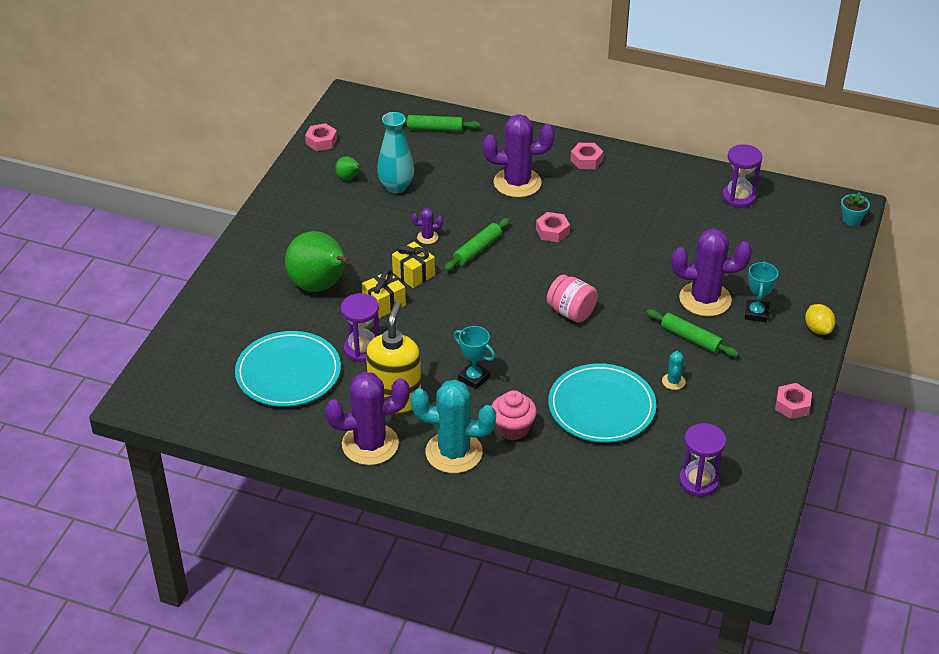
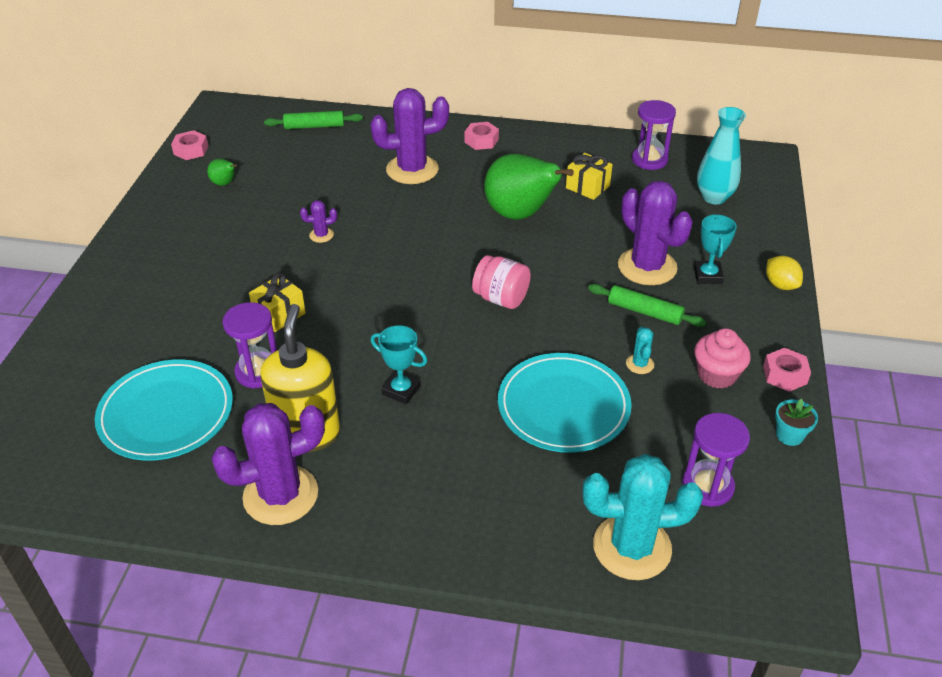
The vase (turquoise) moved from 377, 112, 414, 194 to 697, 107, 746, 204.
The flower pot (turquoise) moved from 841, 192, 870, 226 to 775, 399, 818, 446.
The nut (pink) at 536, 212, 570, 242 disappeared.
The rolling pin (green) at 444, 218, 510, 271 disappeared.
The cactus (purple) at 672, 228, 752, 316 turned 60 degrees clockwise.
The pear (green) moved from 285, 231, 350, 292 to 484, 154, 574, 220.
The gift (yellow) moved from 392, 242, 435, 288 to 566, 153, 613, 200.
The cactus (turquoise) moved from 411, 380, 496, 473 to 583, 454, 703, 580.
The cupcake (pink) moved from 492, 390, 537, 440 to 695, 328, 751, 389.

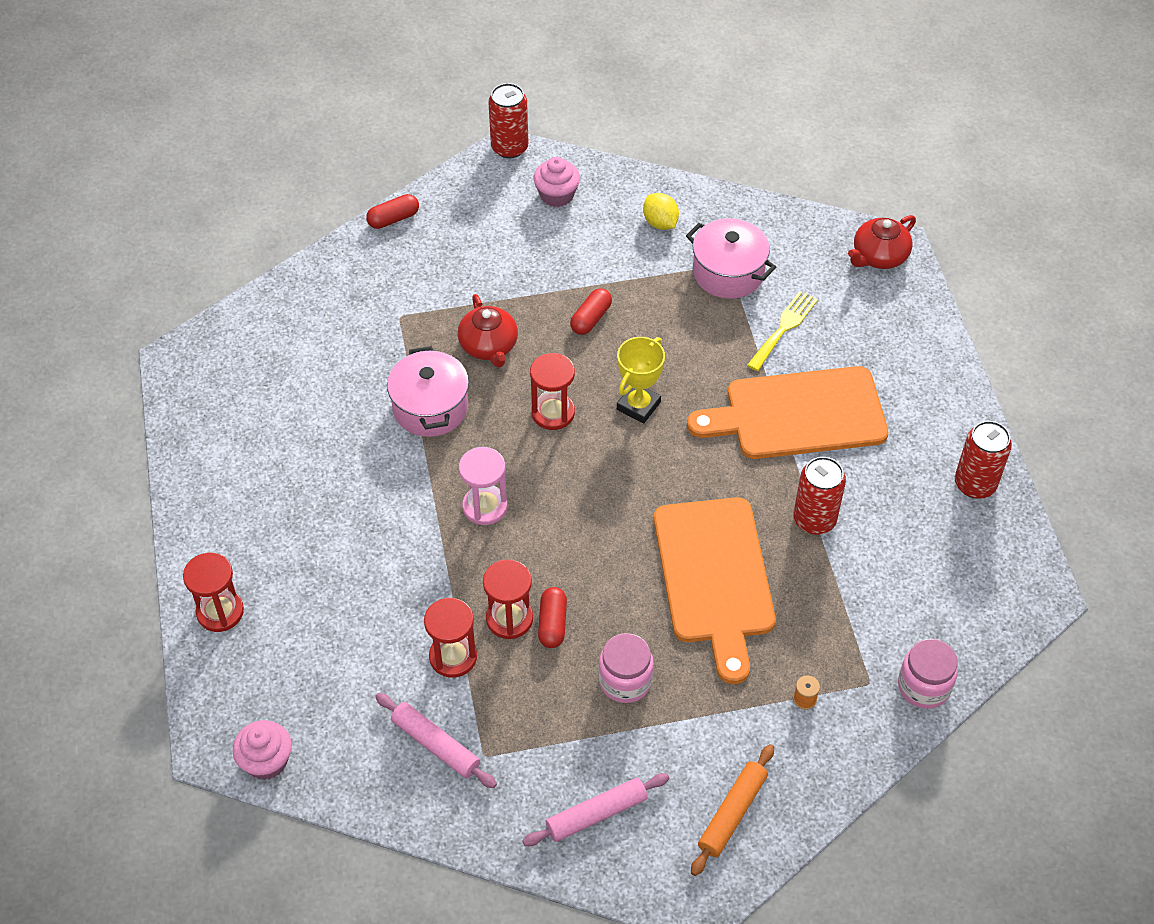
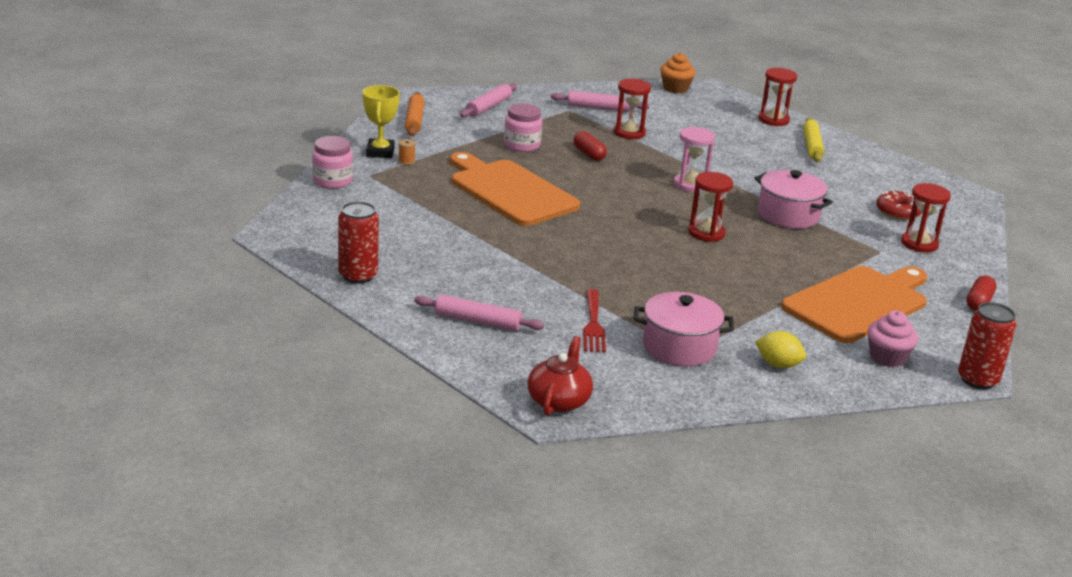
The capsule (red) at 570, 288, 612, 335 disappeared.
The fork (yellow) at 747, 291, 818, 371 became the fork (red) at 583, 289, 606, 353.
The teapot (red) at 458, 294, 518, 368 disappeared.
The trophy (yellow) moved from 617, 337, 665, 424 to 363, 85, 400, 158.
The cutting board (orange) moved from 687, 366, 888, 459 to 781, 266, 927, 343.
The can (red) at 793, 457, 846, 535 disappeared.
The hourglass (red) moved from 483, 559, 533, 639 to 901, 183, 951, 253.
The cupcake (pink) at 232, 720, 292, 780 became the cupcake (orange) at 661, 53, 695, 93.
The rolling pin (yellow) at 803, 118, 824, 162 appeared.
The donut (red) at 876, 191, 922, 220 appeared.
The rolling pin (pink) at 414, 294, 544, 331 appeared.

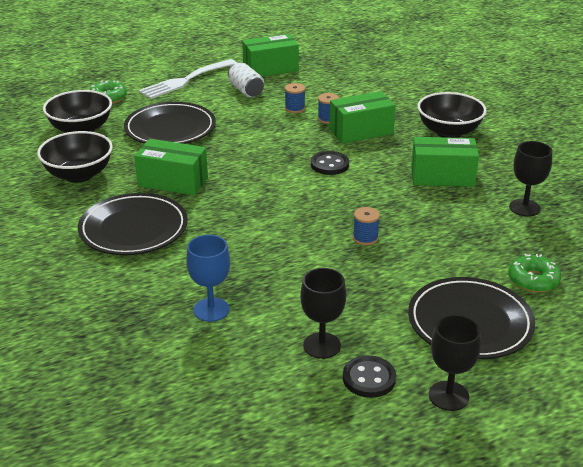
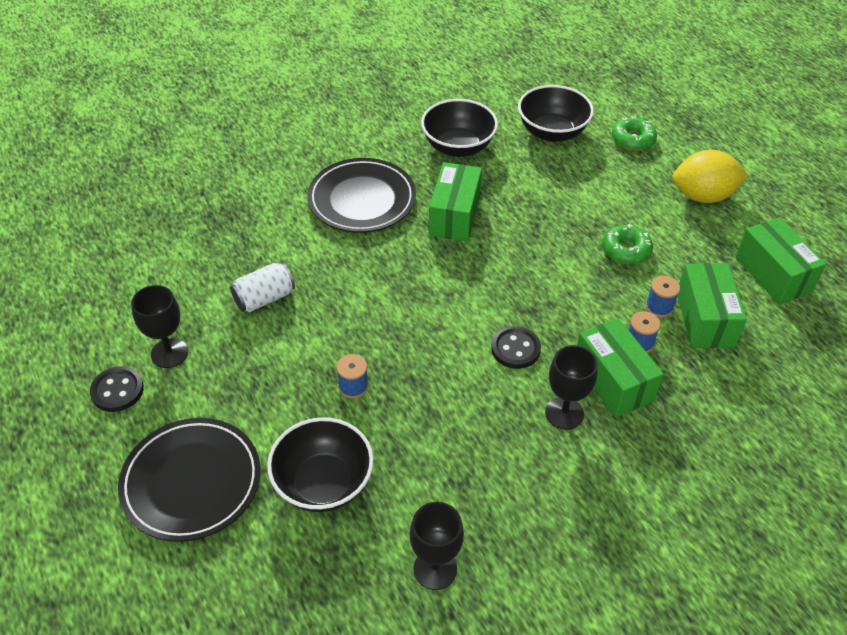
The fork (white) at 139, 59, 237, 99 was replaced by the lemon (yellow) at 672, 150, 748, 203.
The can (white) moved from 228, 63, 264, 97 to 230, 262, 295, 312.
The bowl (black) moved from 417, 92, 487, 138 to 267, 417, 374, 512.
The plate (black) at 124, 102, 216, 144 disappeared.
The box (green) moved from 411, 137, 479, 187 to 678, 263, 747, 348.
The goblet (blue) at 186, 235, 230, 322 disappeared.
The donut (green) moved from 508, 254, 561, 293 to 602, 224, 653, 264.
The goblet (black) moved from 429, 315, 481, 411 to 545, 345, 598, 430.

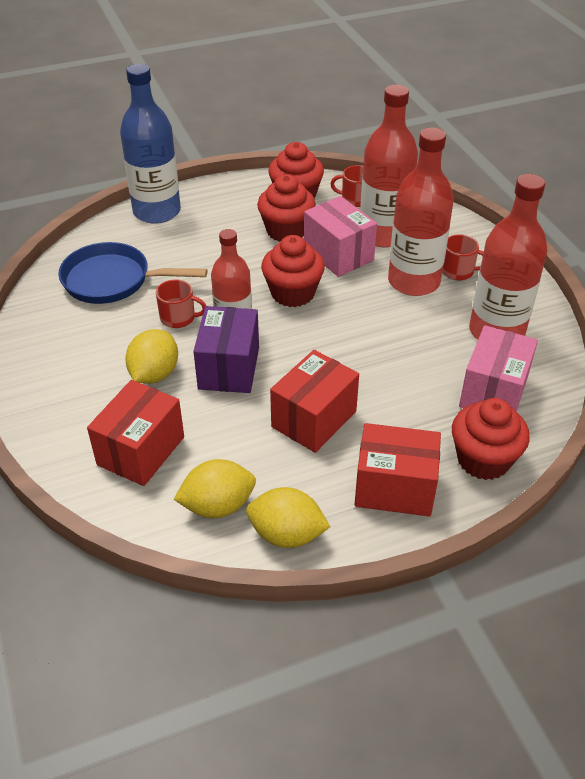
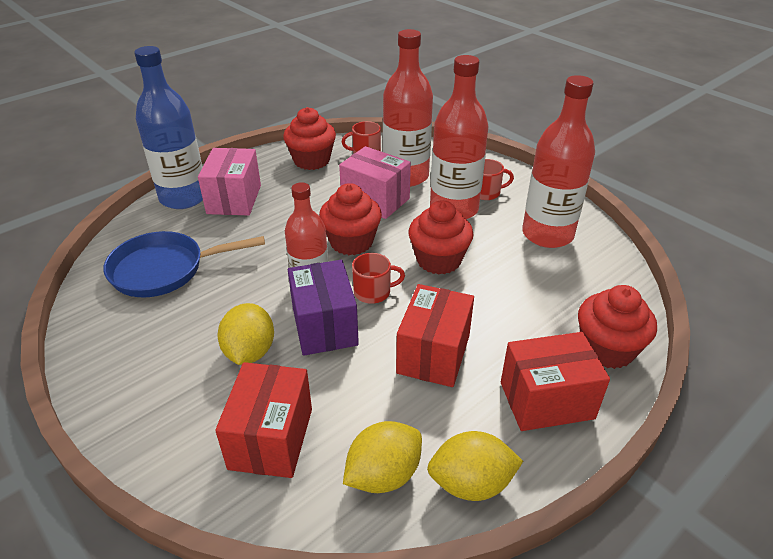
The cupcake (red) moved from 257, 174, 316, 242 to 408, 200, 474, 274.
The mug (red) moved from 156, 279, 206, 328 to 352, 253, 405, 304.
The box (pink) moved from 459, 325, 538, 412 to 198, 148, 261, 215.

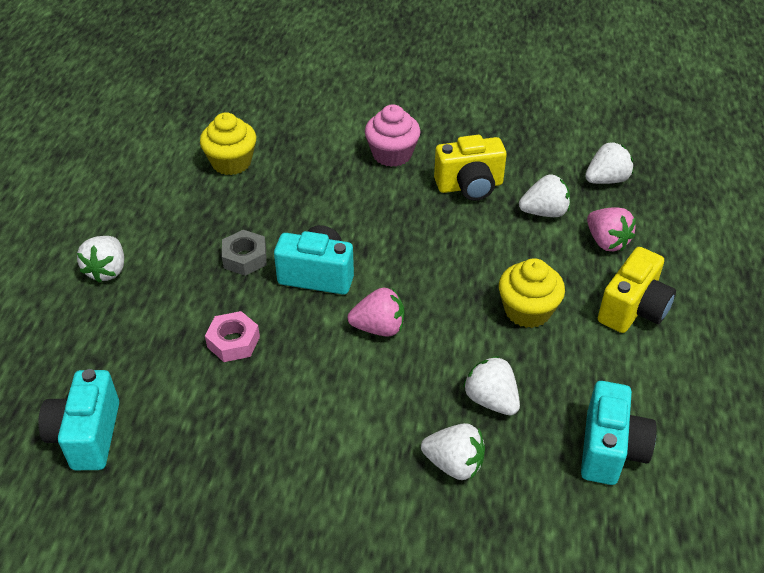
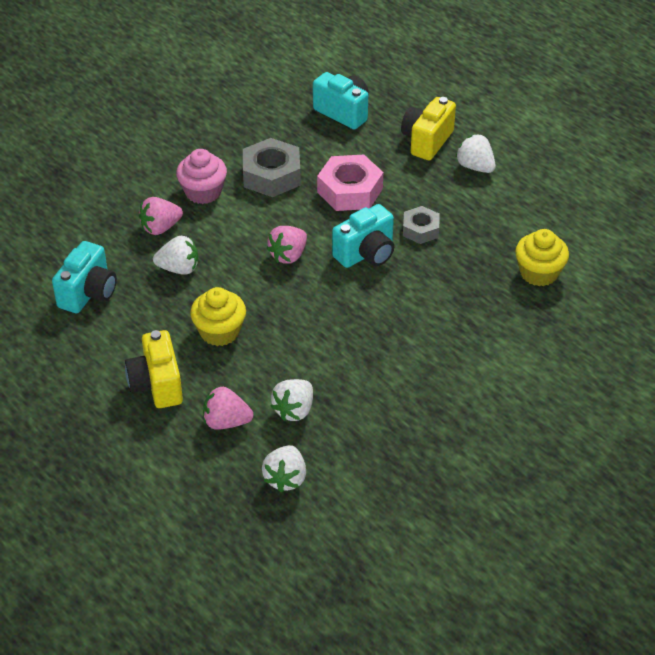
The cupcake (pink) moved from 365, 104, 421, 167 to 176, 149, 227, 204.
The camera (yellow) moved from 434, 135, 507, 201 to 401, 97, 456, 160.
The nut (pink) at 205, 311, 260, 362 changed to 1.65 times the size.
The camera (turquoise) at 581, 381, 657, 485 turned 120 degrees counterclockwise.
The strawberry (white) at 421, 423, 485, 480 became the strawberry (pink) at 139, 197, 183, 235.
The nut (grey) at 243, 138, 301, 197 appeared.

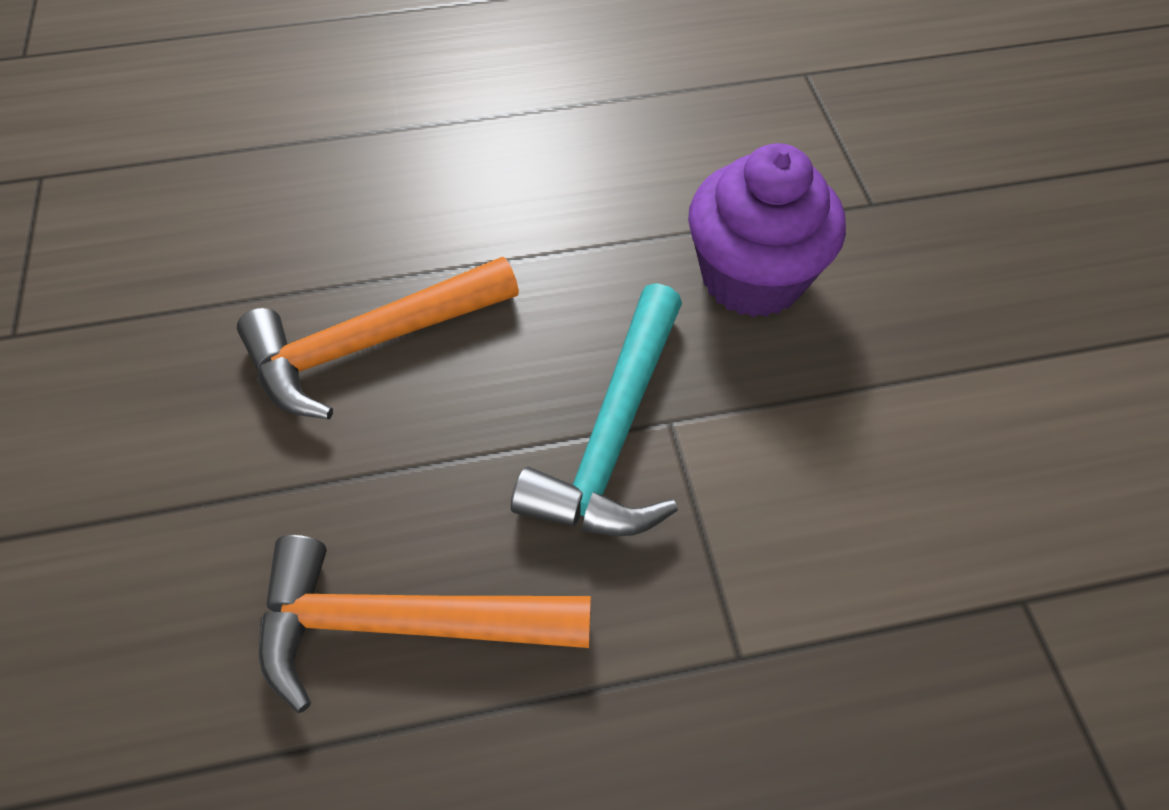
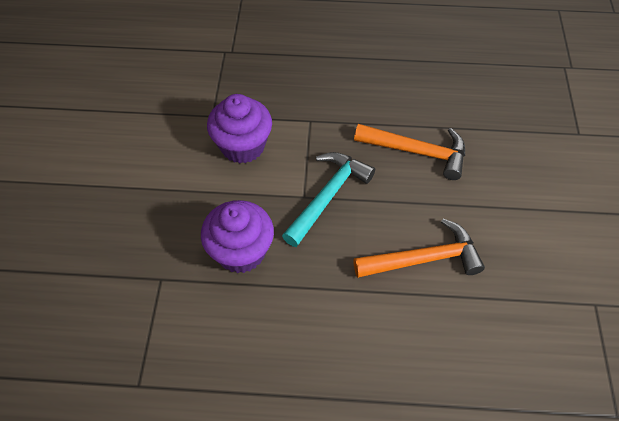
The cupcake (purple) at 207, 94, 272, 164 appeared.

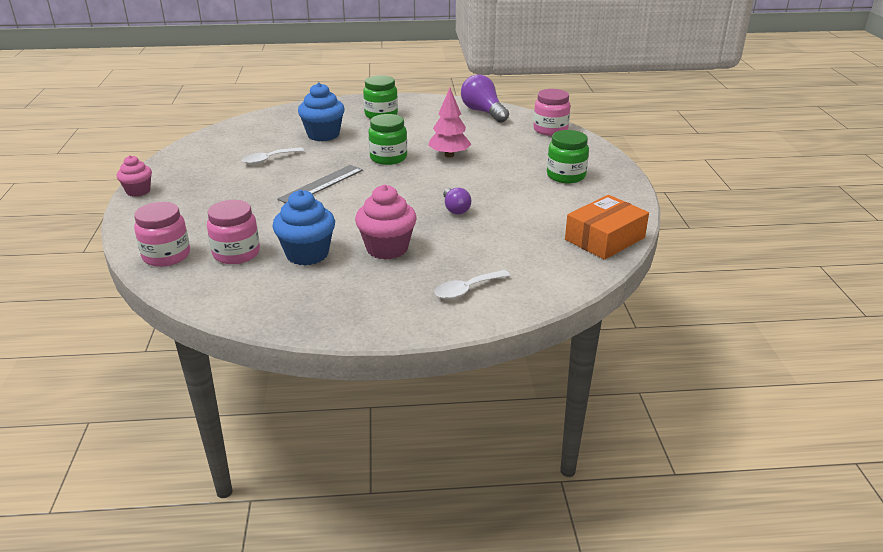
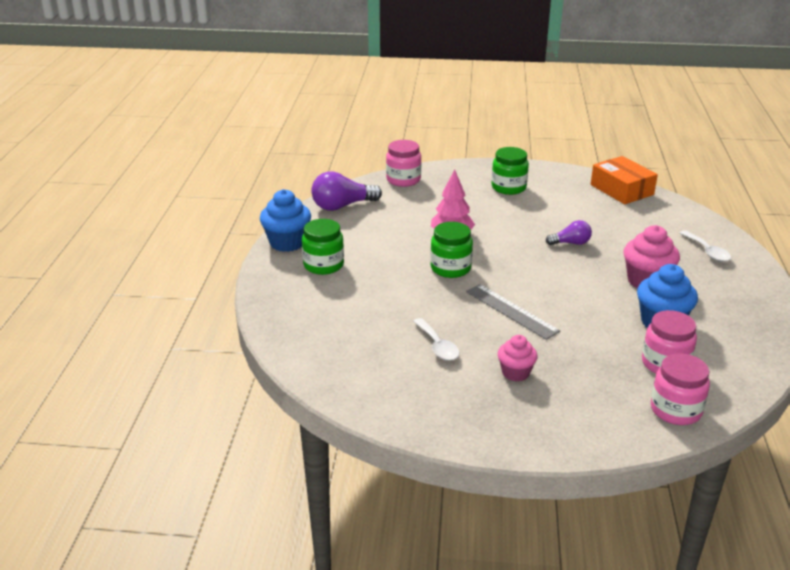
The cupcake (blue) moved from 298, 83, 345, 141 to 260, 189, 311, 252.
The cupcake (pink) moved from 117, 155, 152, 197 to 498, 335, 538, 382.

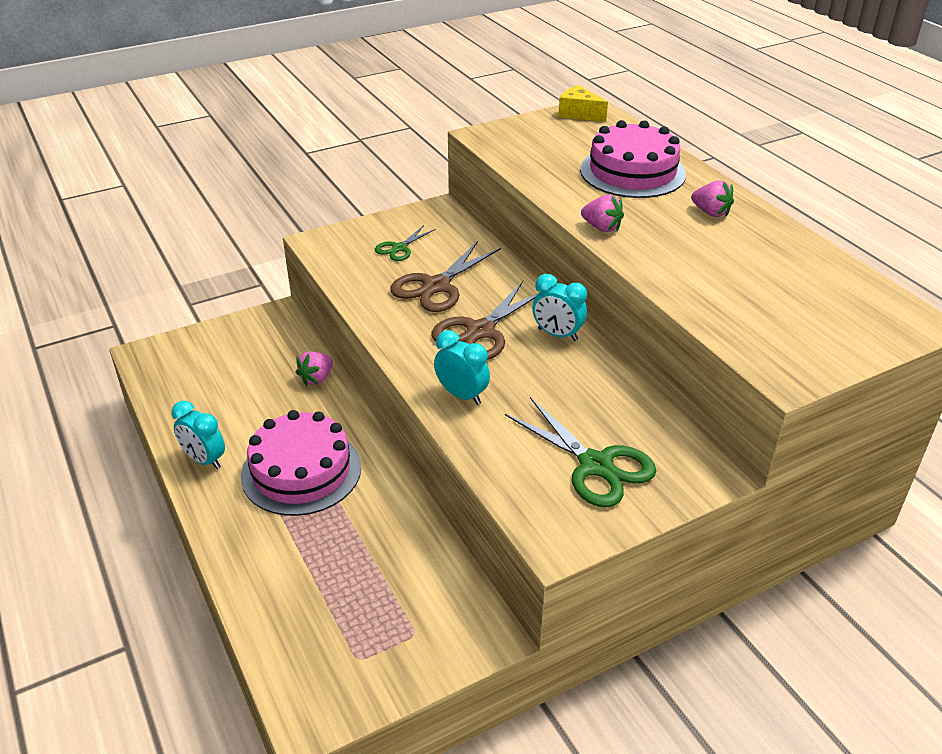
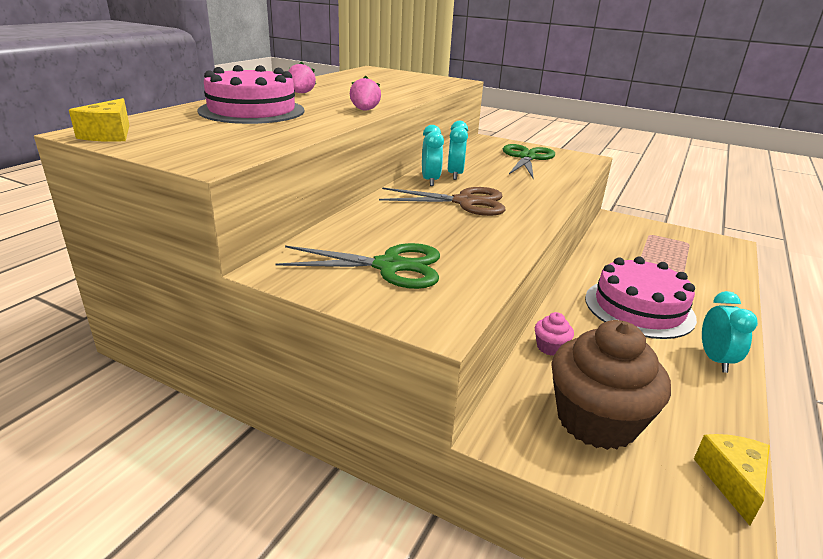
The scissors (green) at 375, 225, 436, 261 changed to 1.78 times the size.
The scissors (brown) at 390, 241, 501, 312 disappeared.
The clock (turquoise) moved from 434, 330, 490, 405 to 447, 121, 468, 180.
The strawberry (pink) at 295, 351, 333, 386 was replaced by the cupcake (pink) at 535, 312, 574, 356.
The cupcake (brown) at 551, 320, 671, 450 appeared.
The cheese (yellow) at 694, 434, 770, 526 appeared.

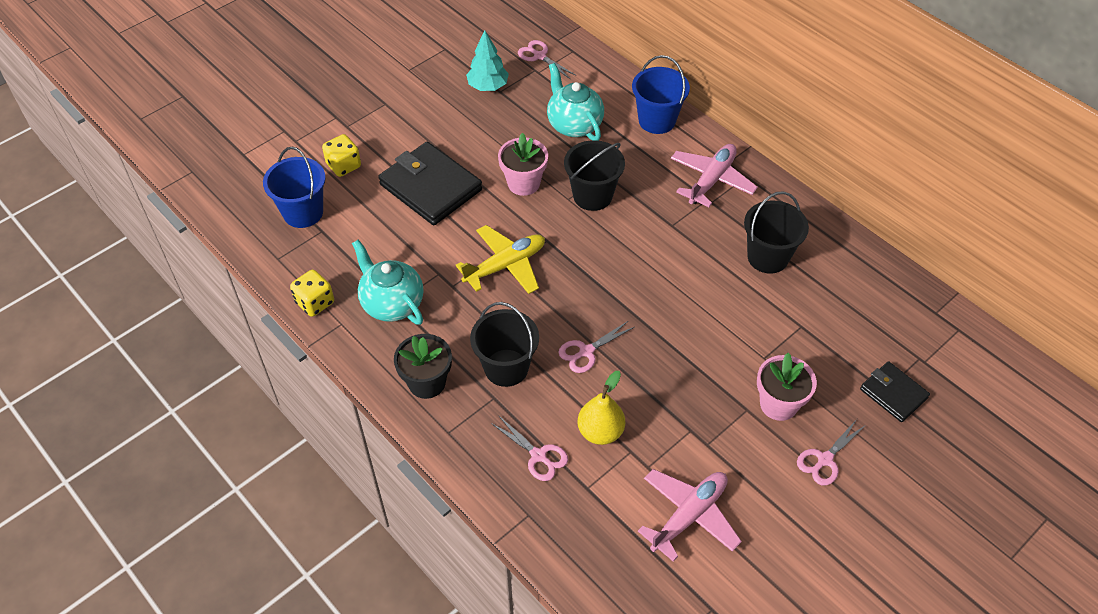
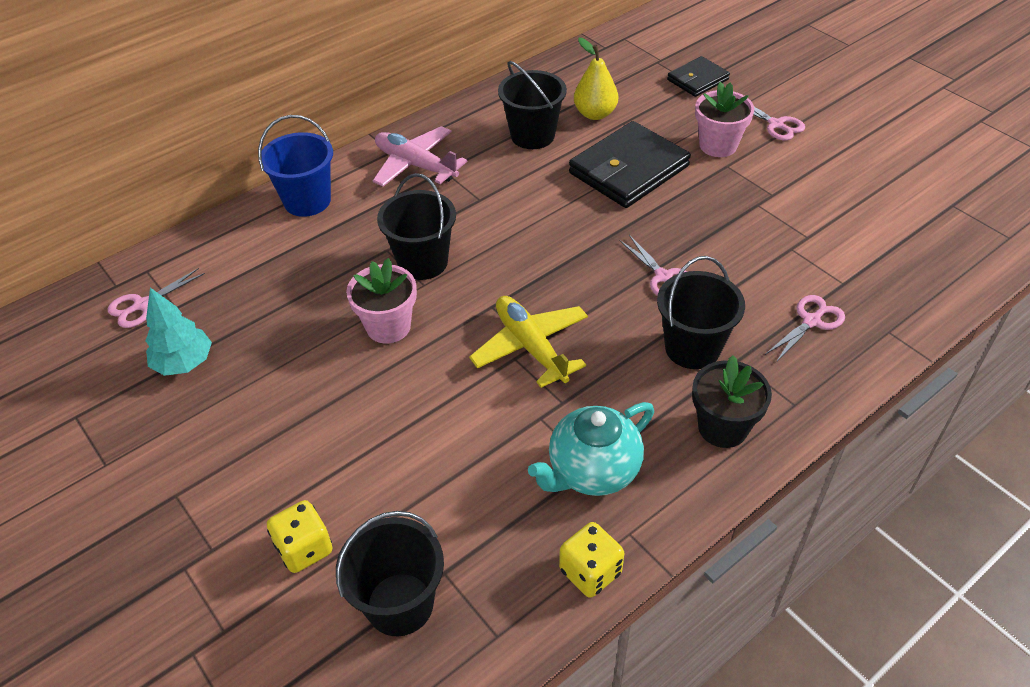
The teapot (turquoise) at 547, 63, 604, 141 disappeared.
The wallet (black) moved from 378, 142, 482, 225 to 569, 121, 691, 208.
The bucket (blue) at 263, 147, 326, 228 became the bucket (black) at 336, 511, 444, 636.
The pear (yellow) moved from 578, 371, 625, 445 to 574, 38, 618, 120.
The plane (pink) at 638, 469, 742, 562 disappeared.

